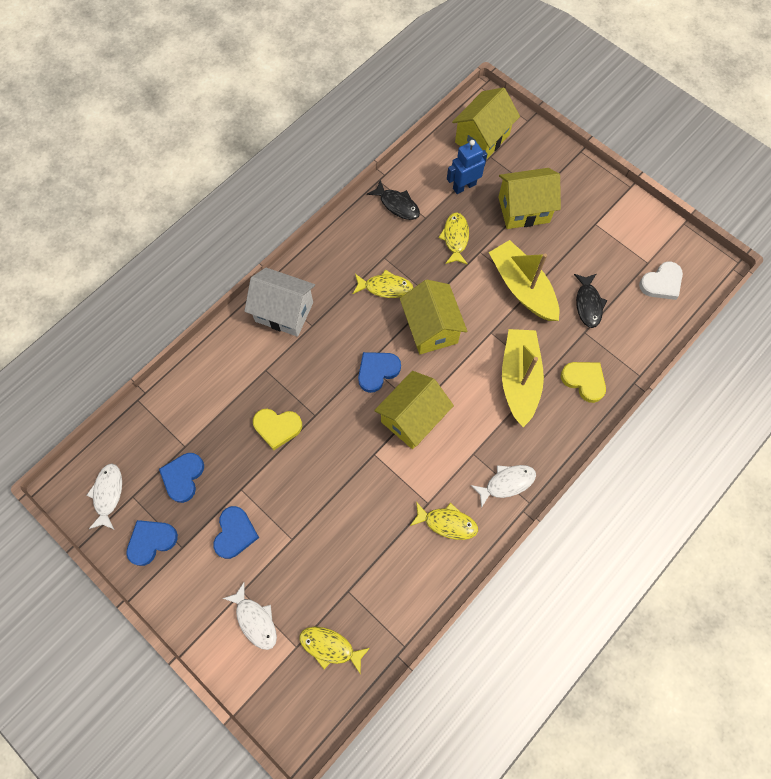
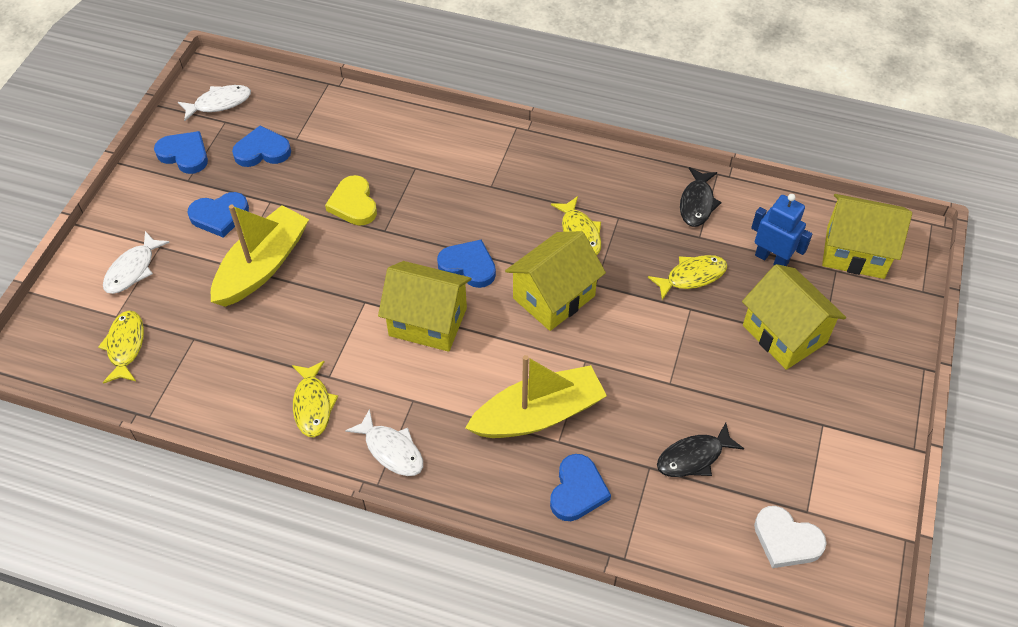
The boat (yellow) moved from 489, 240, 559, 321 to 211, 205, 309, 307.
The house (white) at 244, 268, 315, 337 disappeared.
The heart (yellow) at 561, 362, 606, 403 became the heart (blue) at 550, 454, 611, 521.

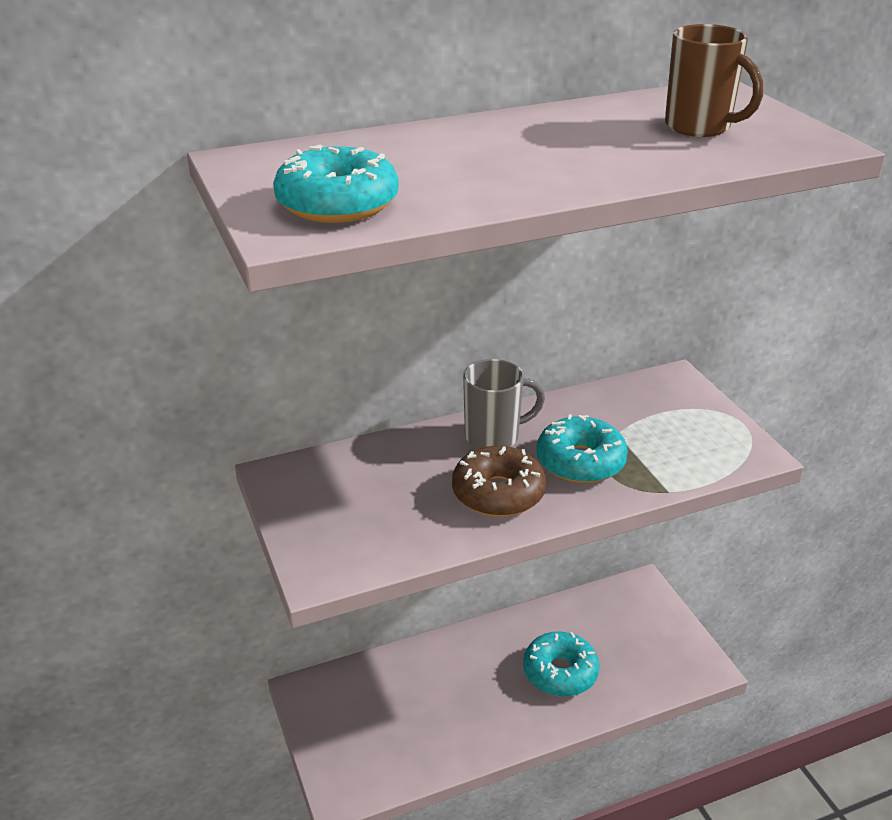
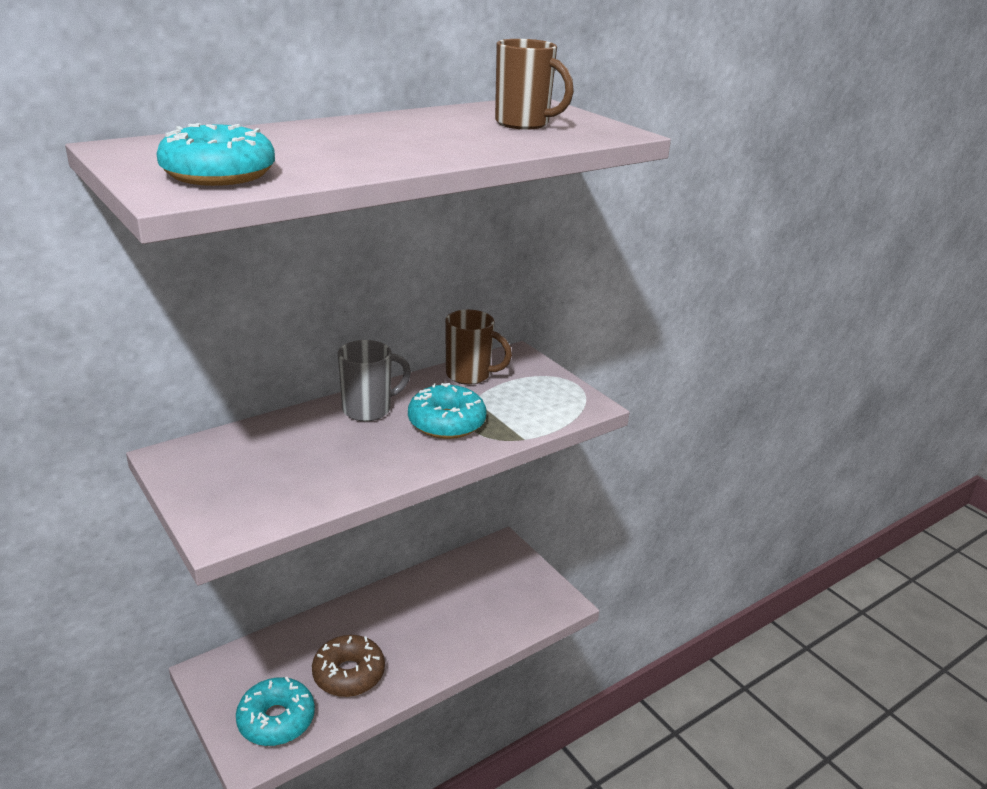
The donut (brown) moved from 452, 446, 546, 517 to 312, 635, 385, 697.
The donut (turquoise) moved from 523, 631, 600, 697 to 236, 677, 315, 746.
The mug (brown) at 445, 310, 512, 385 appeared.

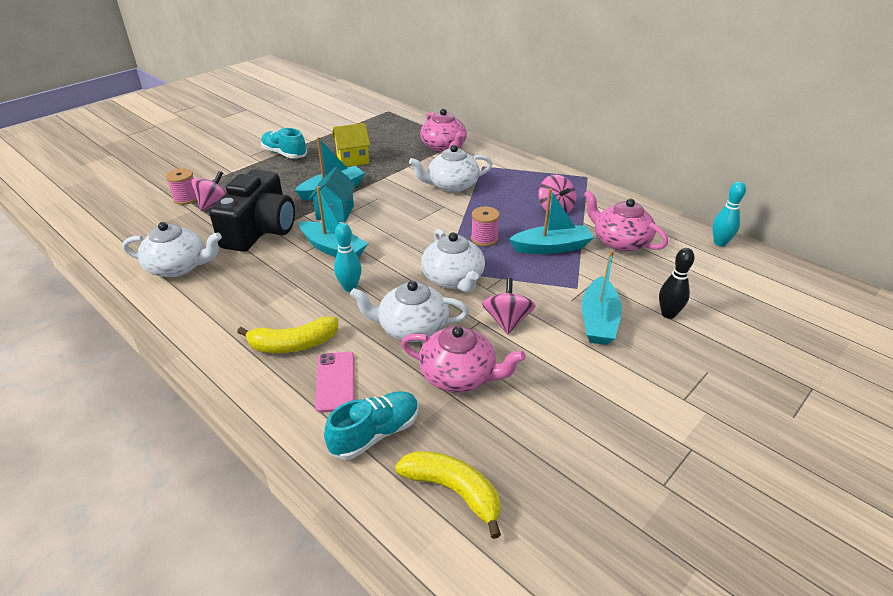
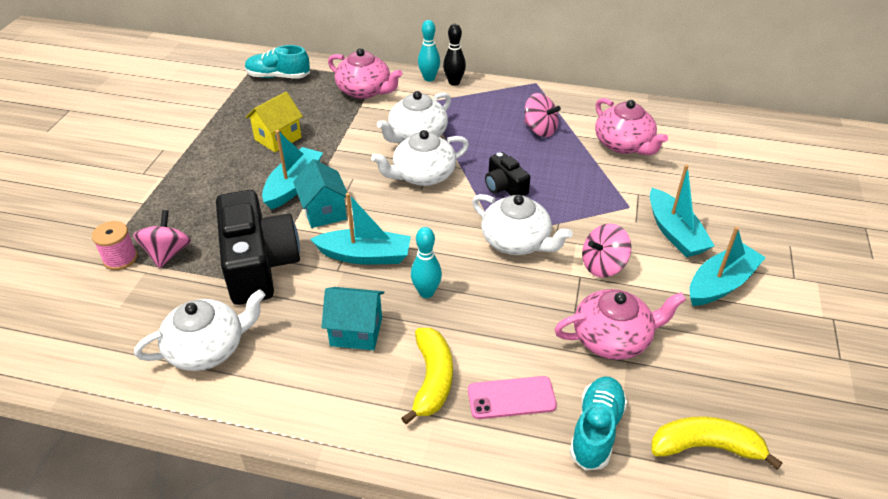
The shoe (turquoise) moved from 261, 128, 307, 159 to 245, 45, 310, 79.
The bowling pin (turquoise) moved from 713, 182, 746, 247 to 418, 20, 440, 82.
The boat (turquoise) moved from 509, 188, 594, 254 to 690, 226, 766, 306.
The teapot (pink) at 584, 190, 668, 252 turned 135 degrees counterclockwise.
The spool (pink) at 471, 206, 500, 247 was replaced by the camera (black) at 485, 152, 530, 196.
The bowling pin (black) moved from 659, 248, 695, 319 to 443, 24, 466, 86.
The spinning top (pink) at 482, 278, 536, 334 turned 90 degrees counterclockwise.
The teapot (white) moved from 350, 281, 469, 342 to 371, 130, 469, 186.
The banana (yellow) at 237, 317, 338, 353 turned 45 degrees counterclockwise.
The phone (pink) at 315, 352, 355, 413 turned 60 degrees counterclockwise.
The house (turquoise) at 321, 287, 384, 350 appeared.

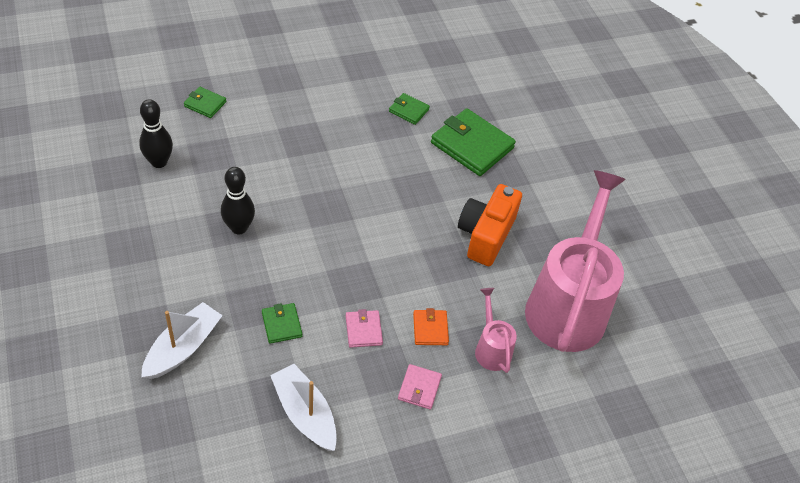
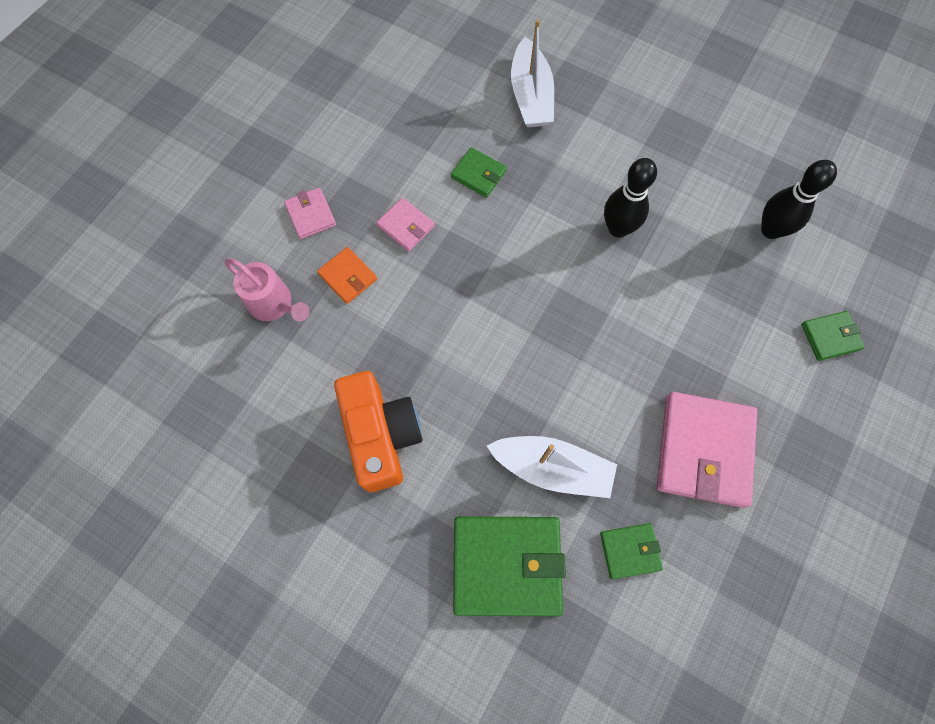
The watering can (pink) at 525, 170, 626, 352 disappeared.
The boat (white) moved from 270, 364, 337, 451 to 487, 436, 617, 498.
The wallet (pink) at 657, 392, 757, 508 appeared.

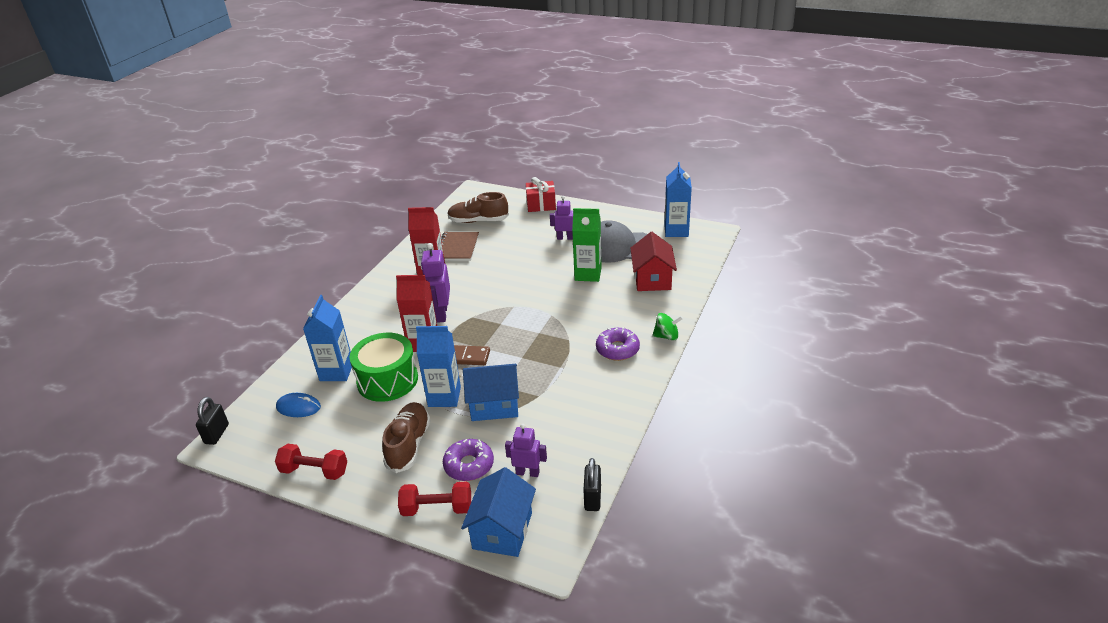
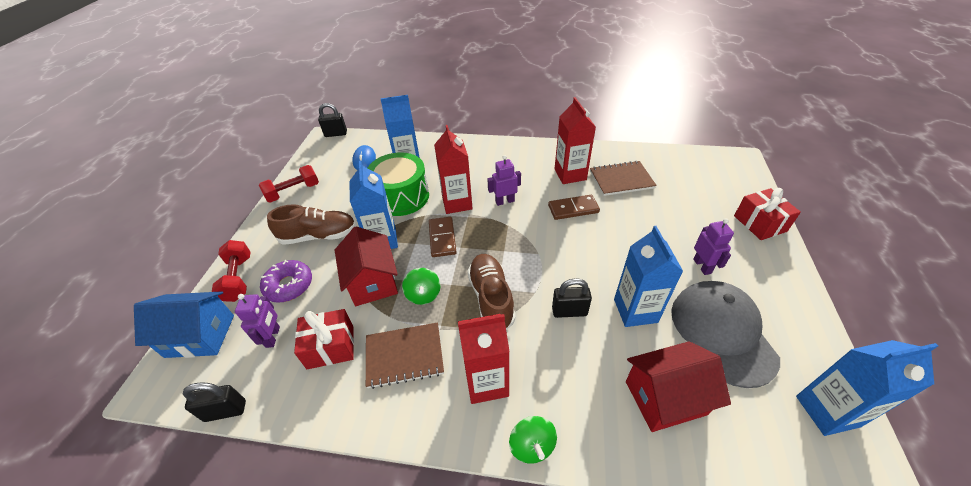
The shoe (brown) moved from 447, 192, 509, 223 to 467, 254, 516, 330.
The carton (green) at 572, 208, 602, 282 became the carton (blue) at 614, 226, 683, 327.
The robot (purple) at 421, 243, 450, 323 changed to 0.65 times the size.
The donut (purple) at 596, 327, 640, 361 was replaced by the carton (red) at 458, 314, 510, 404.
The house (blue) at 463, 364, 519, 421 became the house (red) at 335, 227, 398, 306.
The dumbbell (red) at 275, 444, 347, 480 turned 60 degrees clockwise.
The domino (brown) at 548, 195, 600, 220 appeared.
The spinning top (green) at 402, 268, 441, 305 appeared.
The padlock (black) at 552, 278, 592, 318 appeared.
The gift (red) at 294, 309, 354, 369 appeared.
The notebook (brown) at 366, 322, 444, 389 appeared.

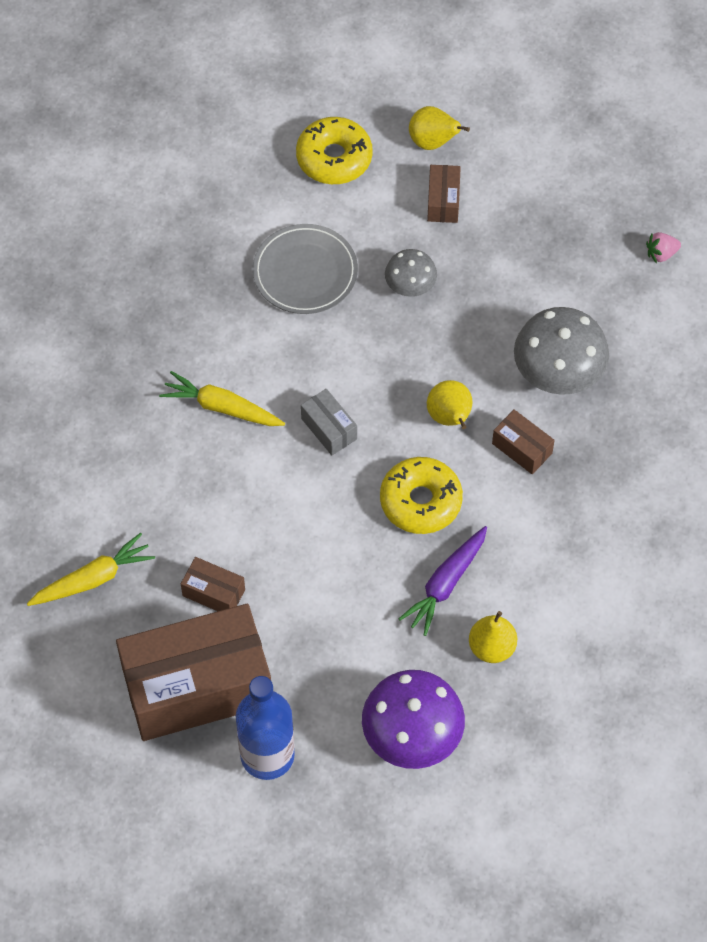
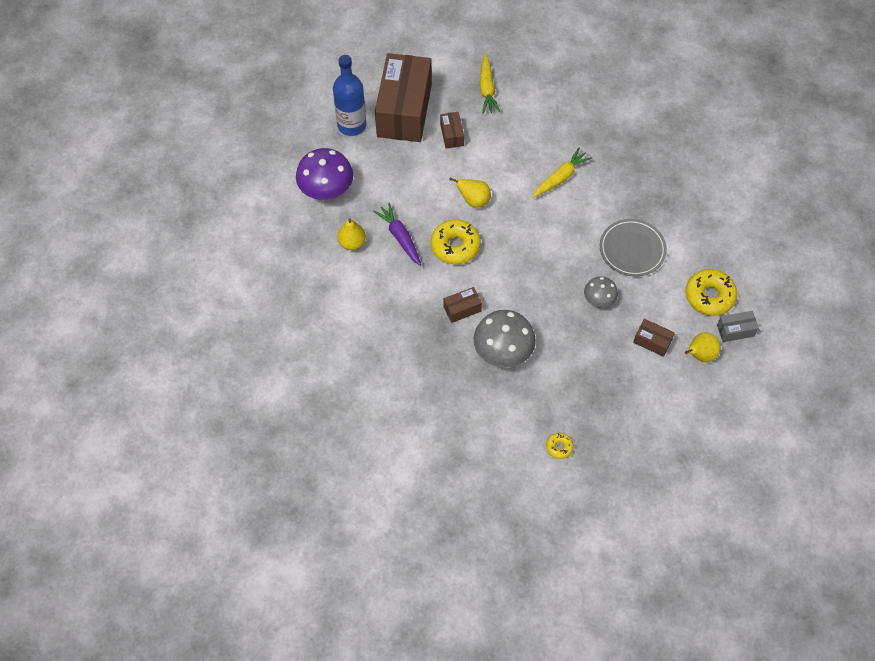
The strawberry (pink) at 646, 232, 681, 263 was replaced by the donut (yellow) at 546, 433, 574, 459.
The pear (yellow) moved from 427, 380, 472, 429 to 449, 178, 491, 208.
The box (grey) moved from 301, 389, 357, 455 to 717, 311, 759, 342.
The box (brown) at 181, 557, 245, 611 turned 60 degrees counterclockwise.

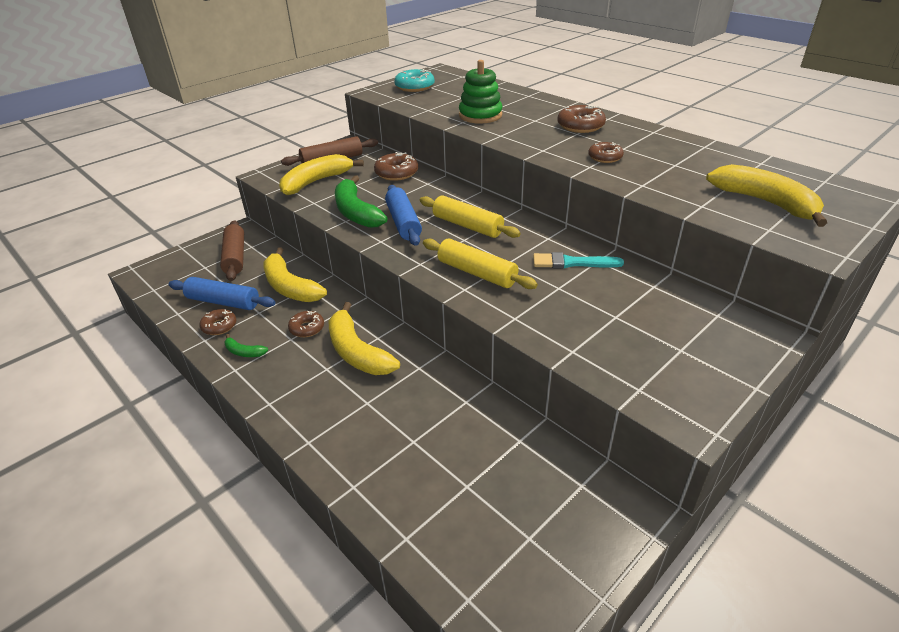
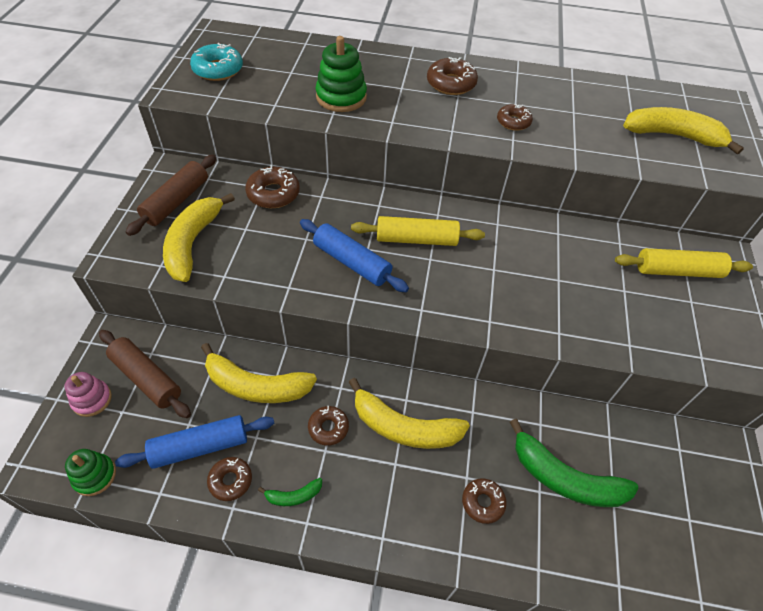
The banana (green) moved from 335, 175, 387, 228 to 510, 419, 638, 507.
The rolling pin (yellow) moved from 423, 238, 538, 289 to 615, 248, 753, 278.
The brush (turquoise) at 533, 252, 624, 269 disappeared.
The stacking toy (pink) at 64, 372, 112, 417 appeared.
The stacking toy (green) at 65, 449, 116, 496 appeared.
The donut (brown) at 462, 478, 507, 524 appeared.

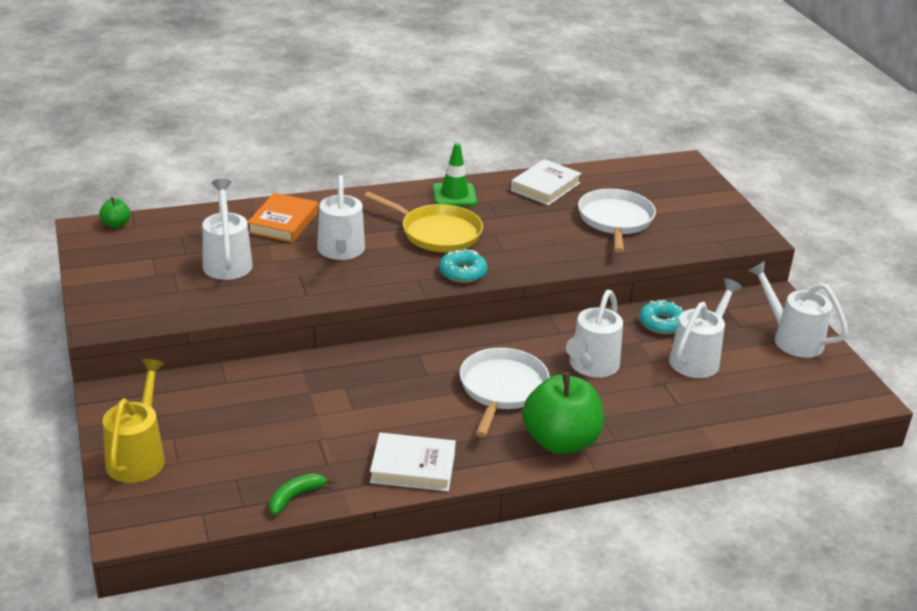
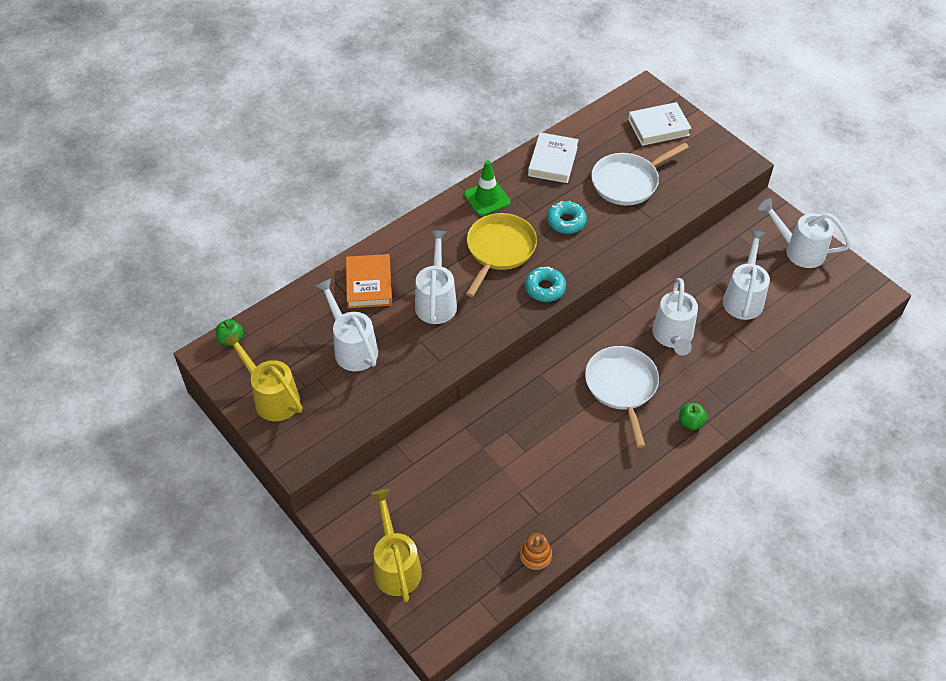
The watering can (white) at 317, 175, 365, 260 turned 150 degrees counterclockwise.
The pan (white) at 578, 189, 656, 253 turned 105 degrees counterclockwise.
The pan (yellow) at 364, 192, 483, 252 turned 75 degrees counterclockwise.
The donut (turquoise) moved from 639, 300, 684, 334 to 547, 201, 587, 234.
The apple (green) at 522, 372, 604, 454 changed to 0.44 times the size.
The book (white) moved from 370, 433, 456, 491 to 628, 102, 692, 146.
The banana (green) at 269, 473, 335, 515 was replaced by the stacking toy (orange) at 520, 533, 552, 570.
The watering can (yellow) at 223, 332, 302, 421 appeared.

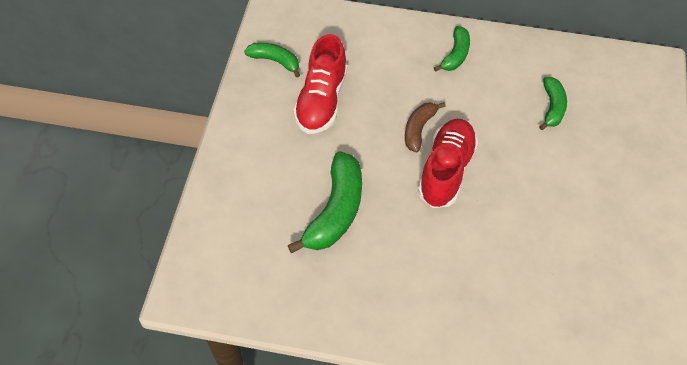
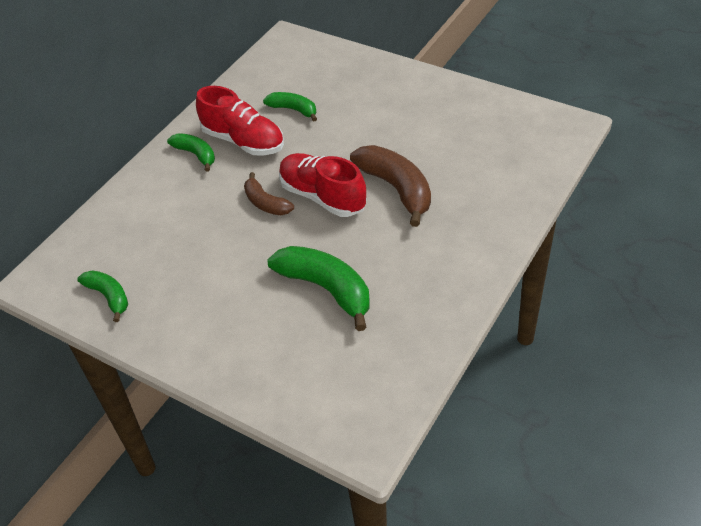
The shoe (red) moved from 293, 34, 347, 134 to 196, 86, 284, 155.
The banana (green) at 244, 42, 300, 77 turned 90 degrees clockwise.
The banana (brown) at 350, 145, 431, 227 appeared.

